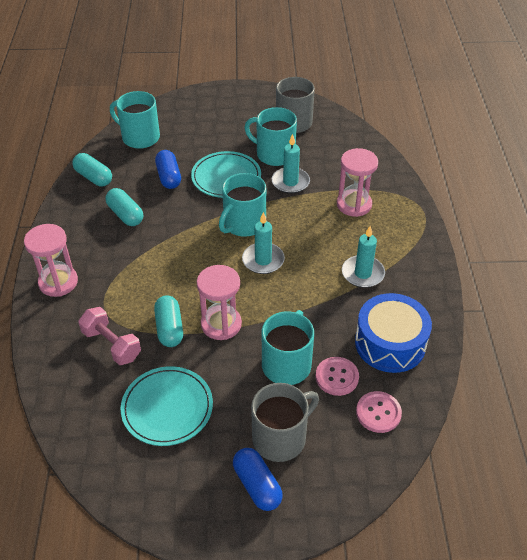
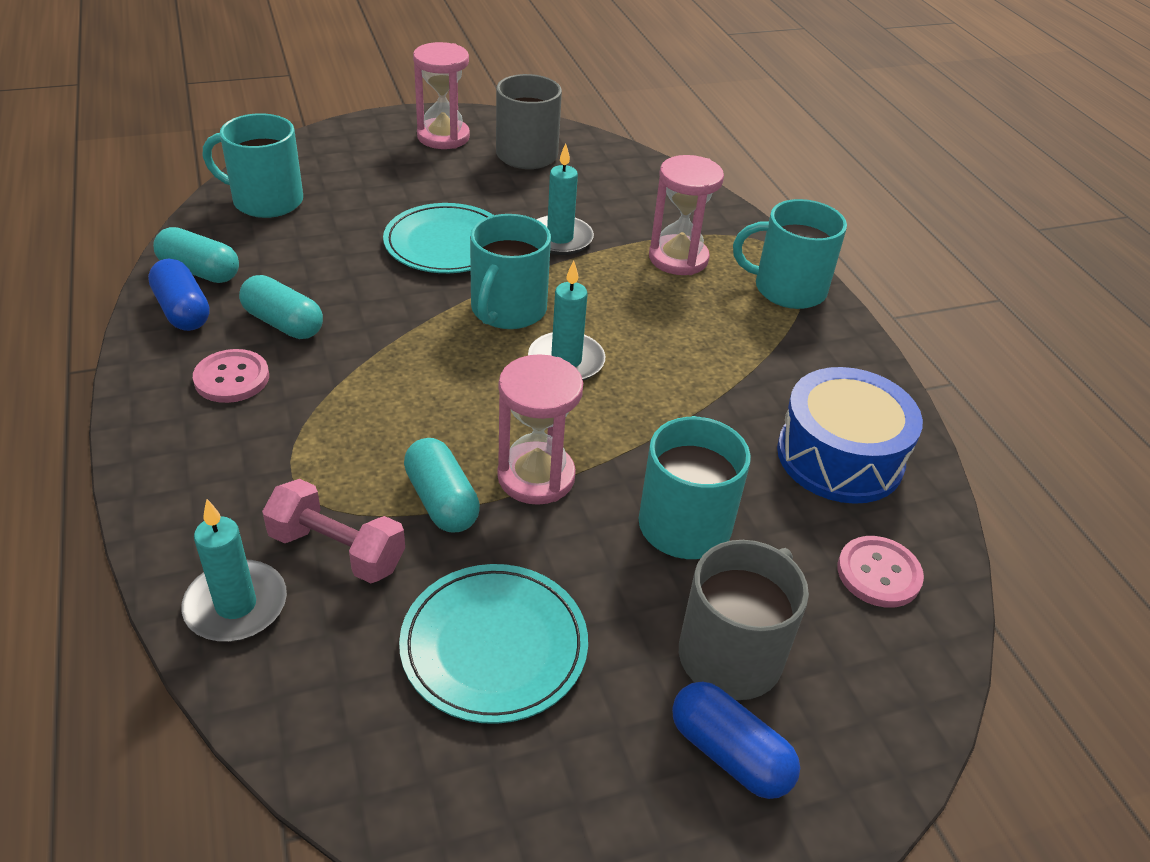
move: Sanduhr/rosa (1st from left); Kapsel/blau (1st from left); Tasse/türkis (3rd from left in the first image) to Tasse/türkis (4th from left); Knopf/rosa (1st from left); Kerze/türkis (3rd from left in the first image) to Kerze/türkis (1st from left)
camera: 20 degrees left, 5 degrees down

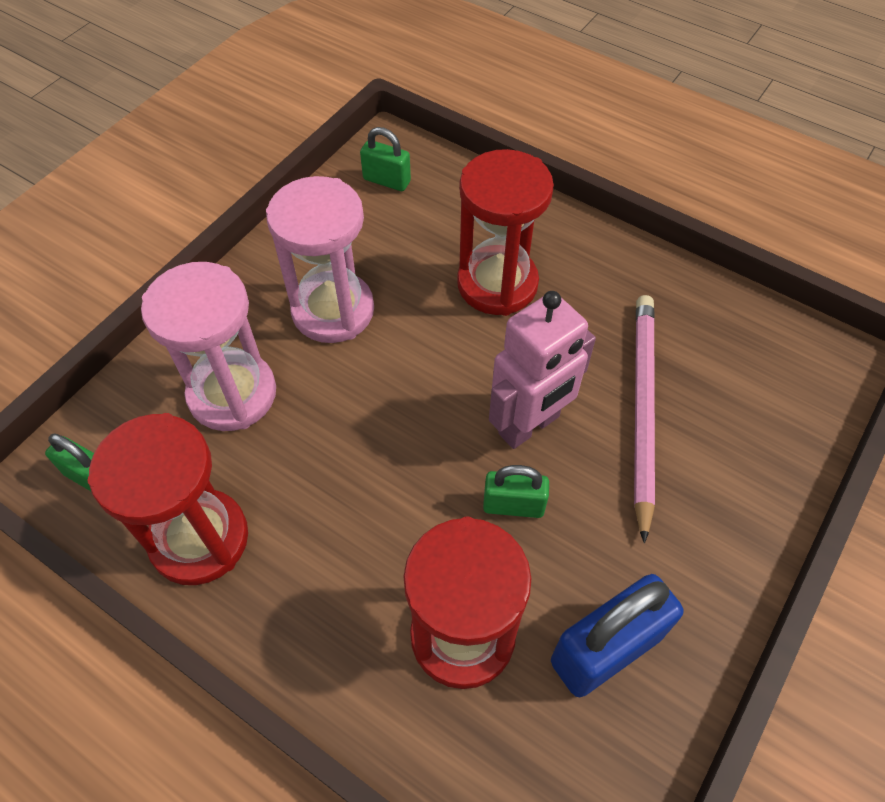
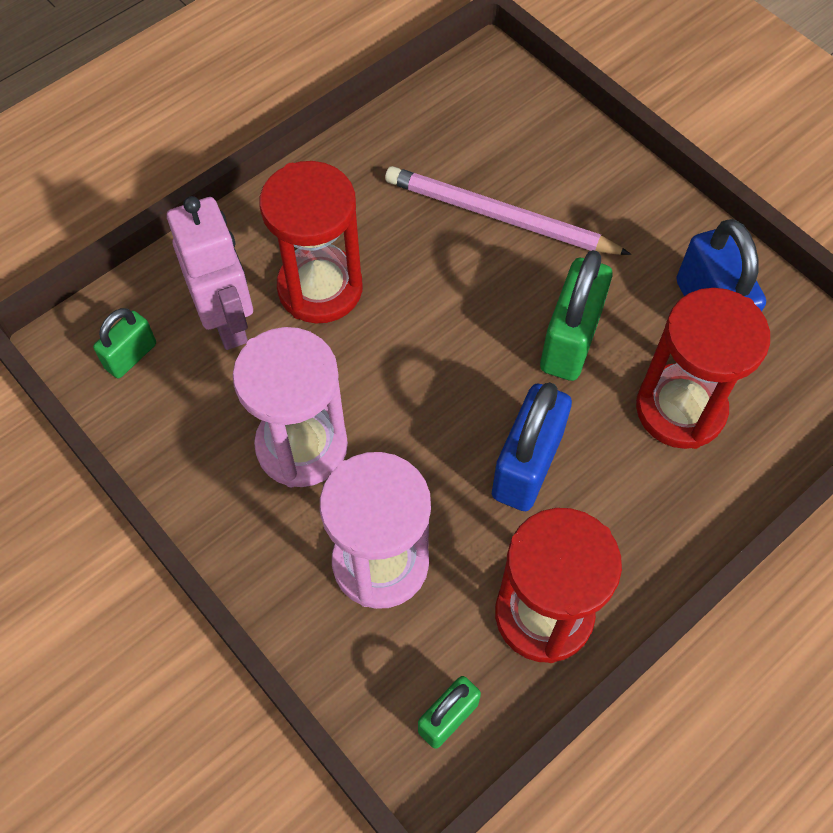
insert: Vorhängeschloss/blau (1st from left)
move: Roboter/rosa
resize: Vorhängeschloss/grün (3rd from left) x1.72
camera: 75 degrees left, 5 degrees up

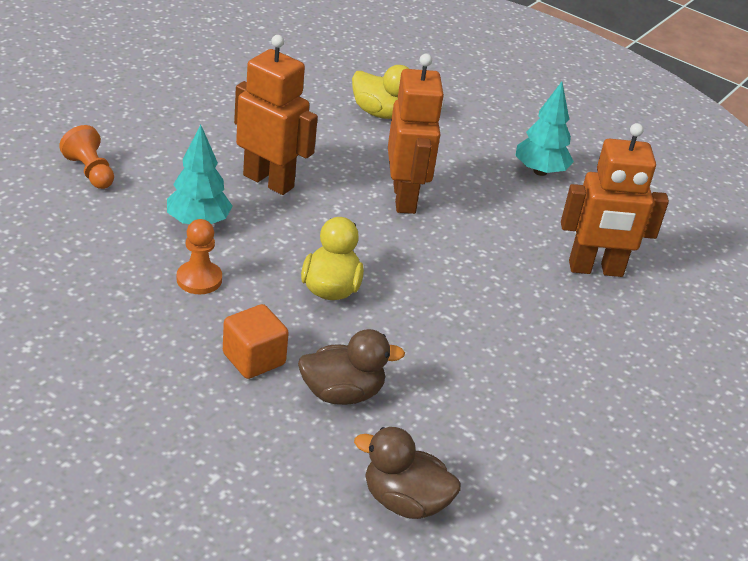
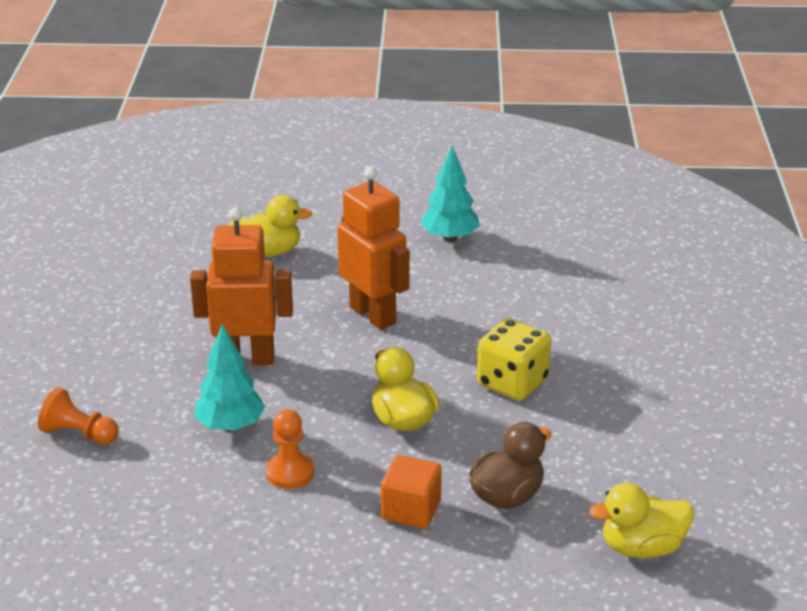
delete: Roboter/orange (3rd from left)
insert: Spielwürfel/gelb
recolor: Ente/braun (2nd from left) to Ente/gelb (3rd from left)
camera: 30 degrees left, 5 degrees down

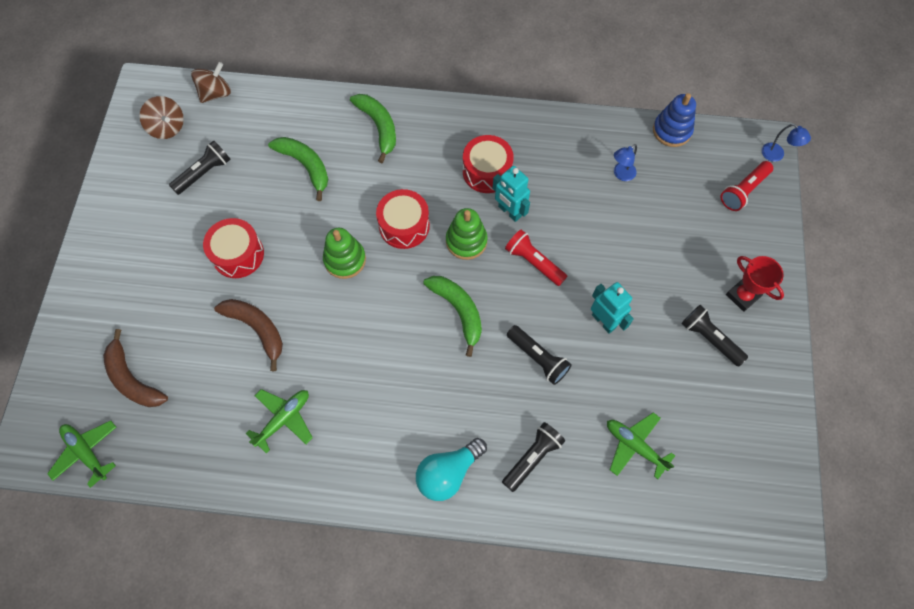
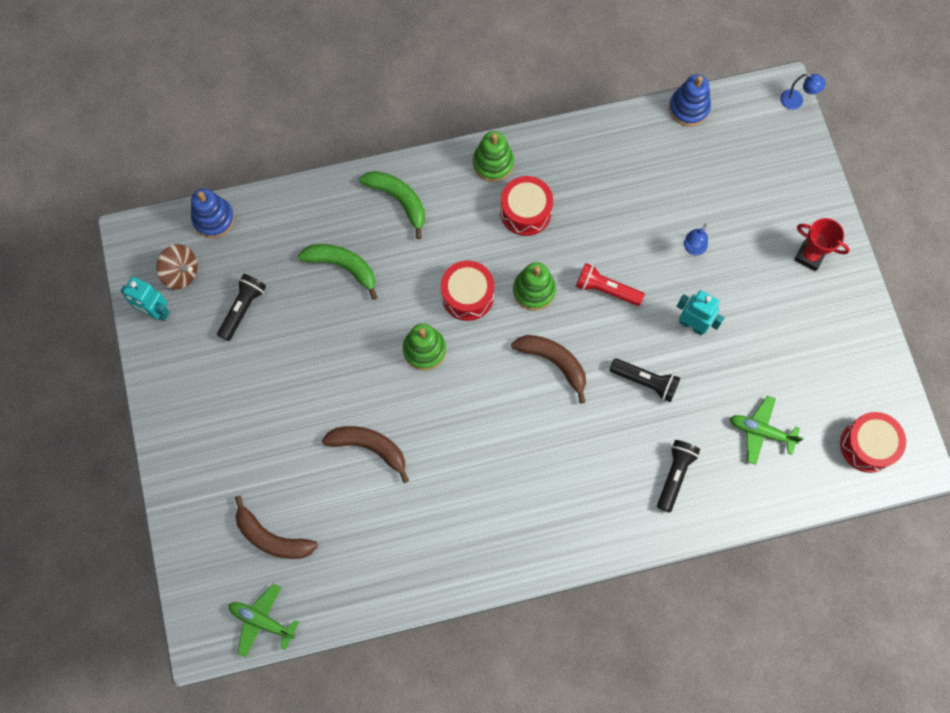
delete: Flugzeug/grün (2nd from left); Glühbirne/türkis; Taschenlampe/schwarz (4th from left); Taschenlampe/rot (2nd from left)
insert: Stapelspielzeug/grün (2nd from left)
move: Trommel/rot (1st from left in the first image) to Trommel/rot (3rd from left); Roboter/türkis (1st from left); Lampe/blau (1st from left)
replace: Kreisel/braun (2nd from left) to Stapelspielzeug/blau (1st from left)
recolor: Banane/grün (3rd from left) to Banane/braun (3rd from left)
camera: 20 degrees left, 5 degrees up

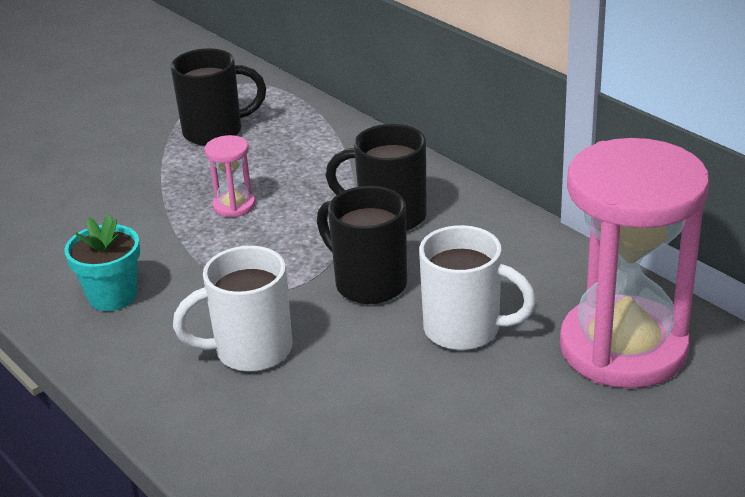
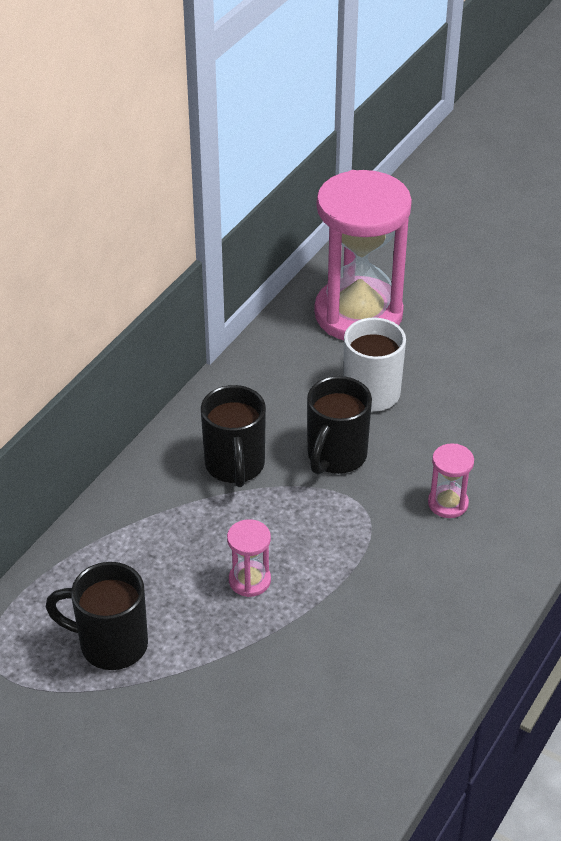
delete: Blumentopf/türkis
replace: Tasse/weiß (1st from left) to Sanduhr/rosa (3rd from left)
rotate: Tasse/schwarz (1st from left) 45 degrees counterclockwise
camera: 110 degrees left, 10 degrees up

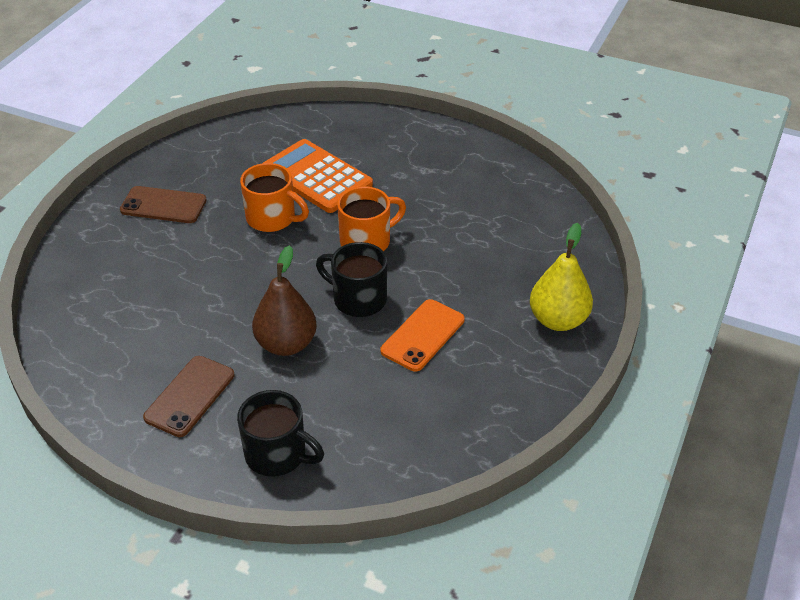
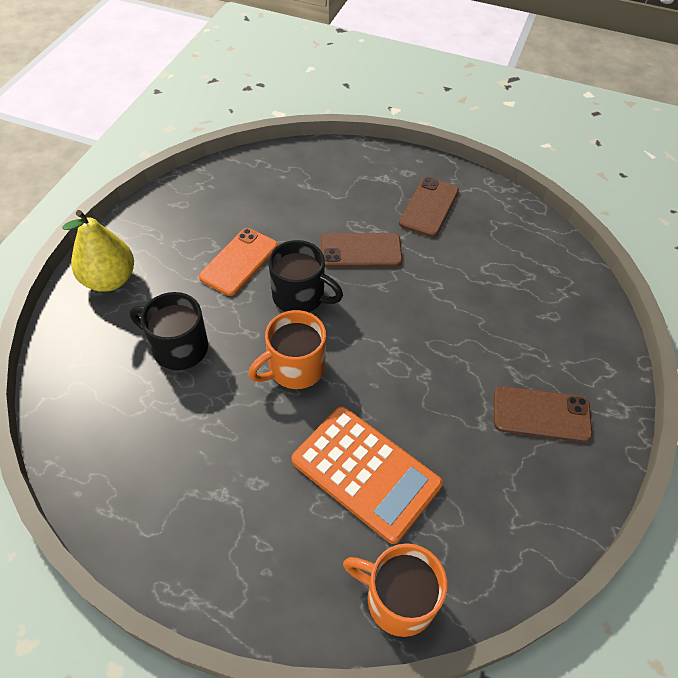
move: Tasse/schwarz (1st from left); Tasse/orange (1st from left in the first image) to Tasse/orange (2nd from left)
replace: Birne/braun to Handy/braun (1st from left)
camera: 175 degrees right, 10 degrees up

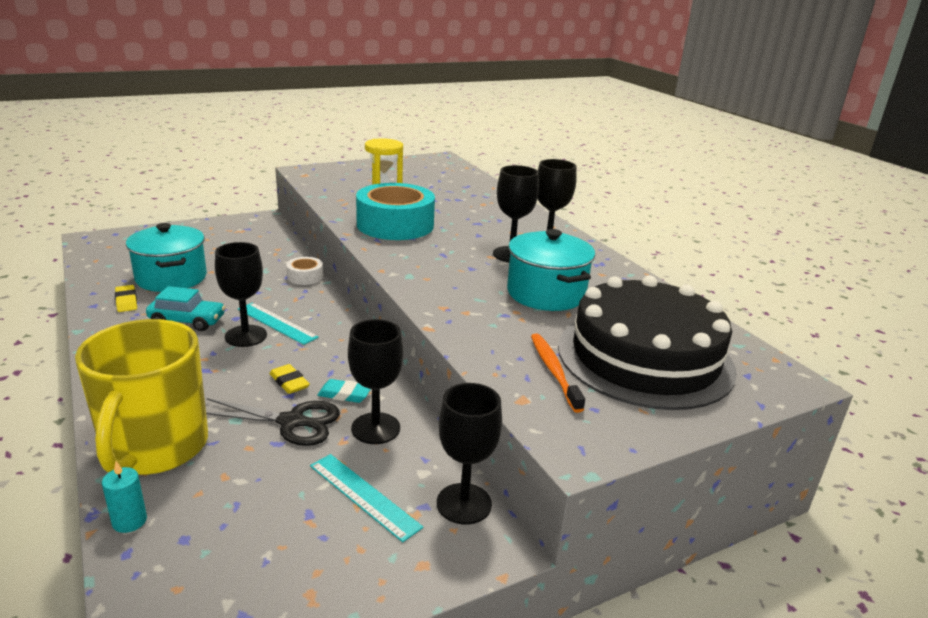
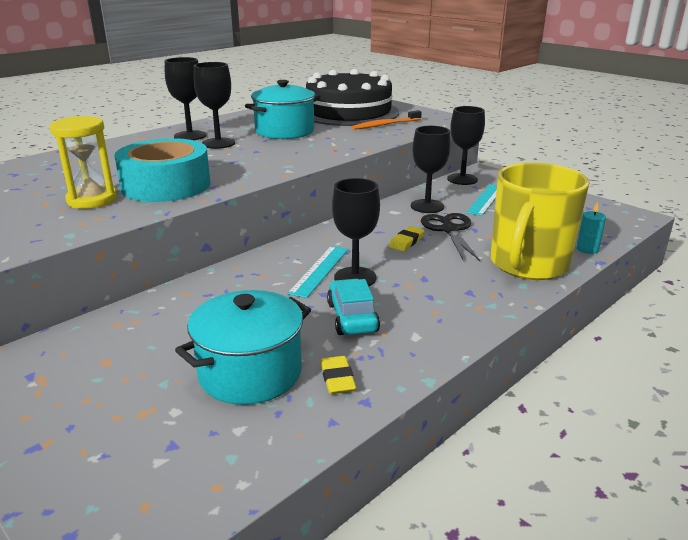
delete: Klebeband/weiß; Radiergummi/türkis
rotate: Tasse/gelb 135 degrees clockwise; Radiergummi/gelb (1st from left) 60 degrees counterclockwise
camera: 105 degrees left, 0 degrees up

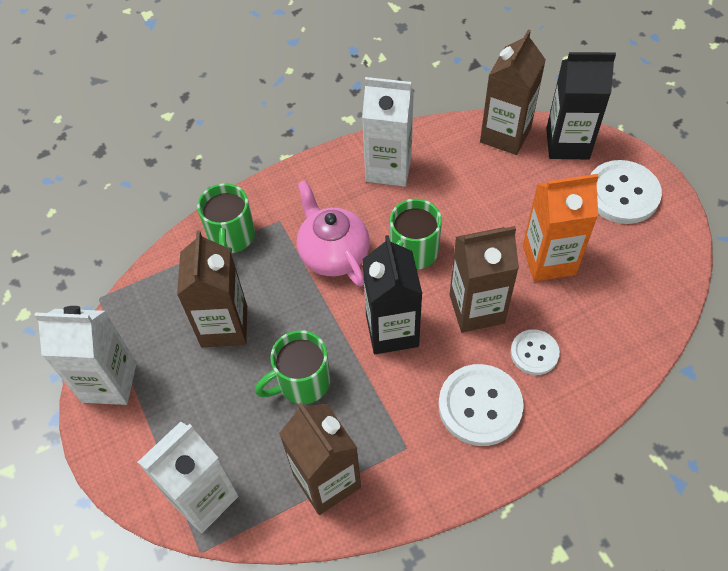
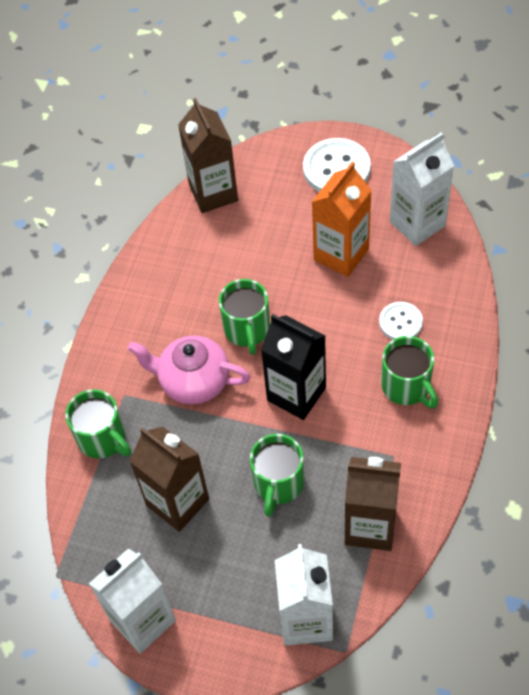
delete: Getränkekarton/braun (3rd from left); Getränkekarton/schwarz (2nd from left)
move: Getränkekarton/weiß (3rd from left)
replace: Knopf/weiß (1st from left) to Tasse/grün (4th from left)
camera: 45 degrees left, 0 degrees up

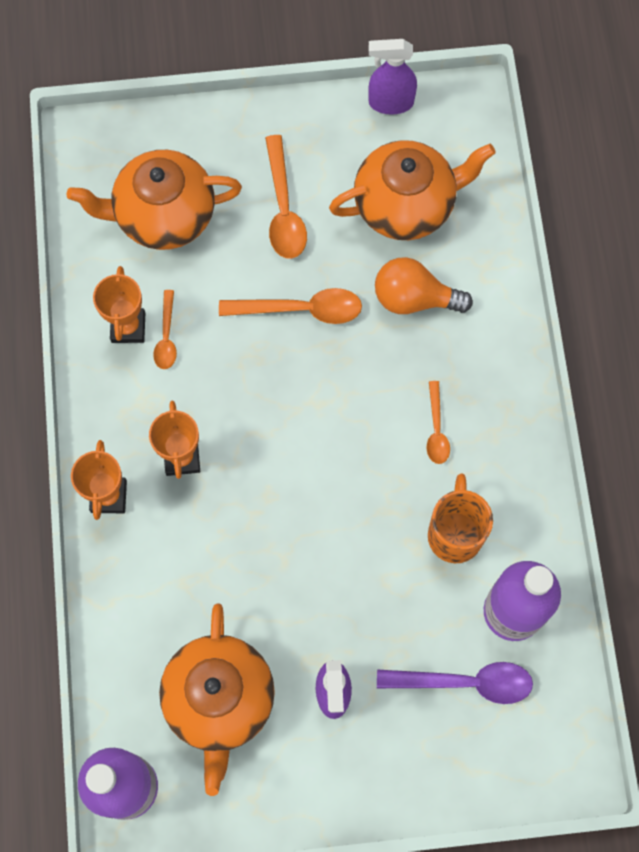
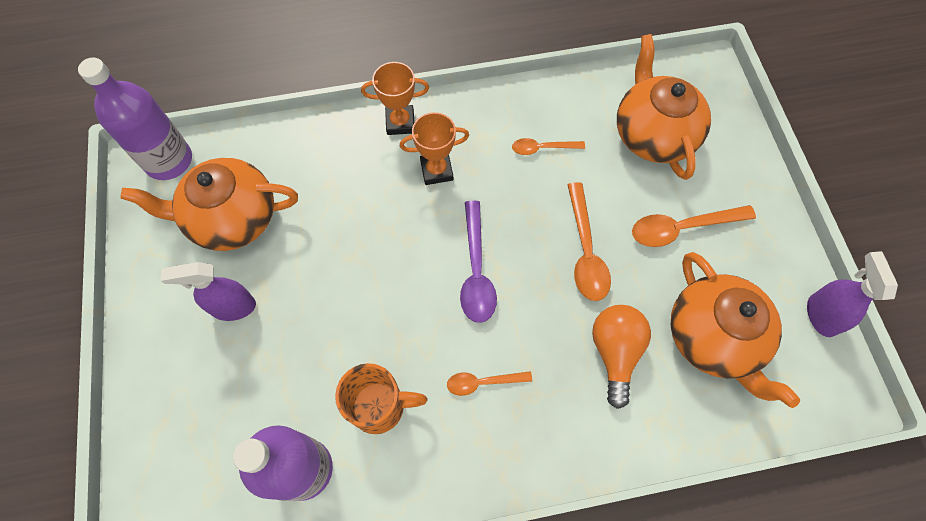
delete: Pokal/orange (2nd from left)
move: Löffel/lila
camera: 85 degrees right, 5 degrees down

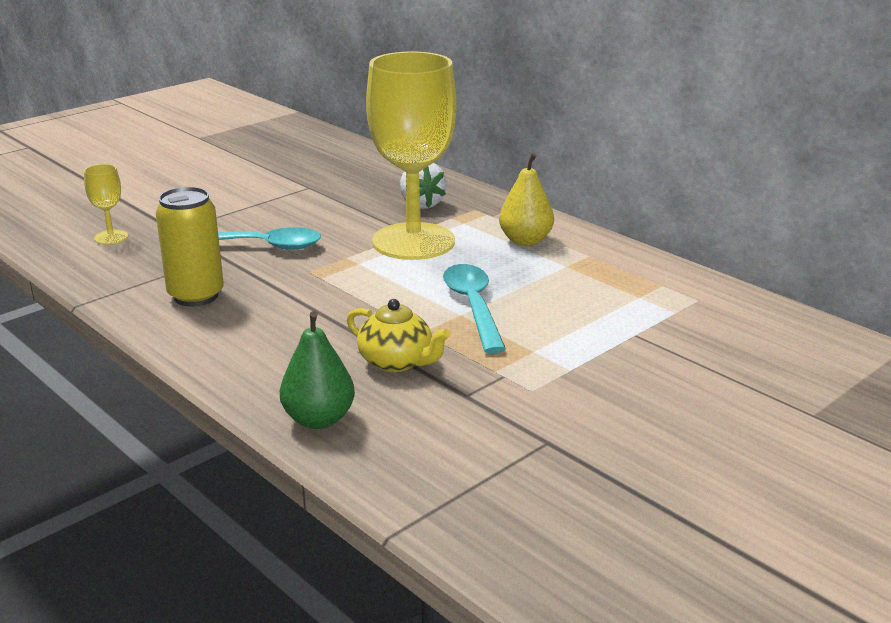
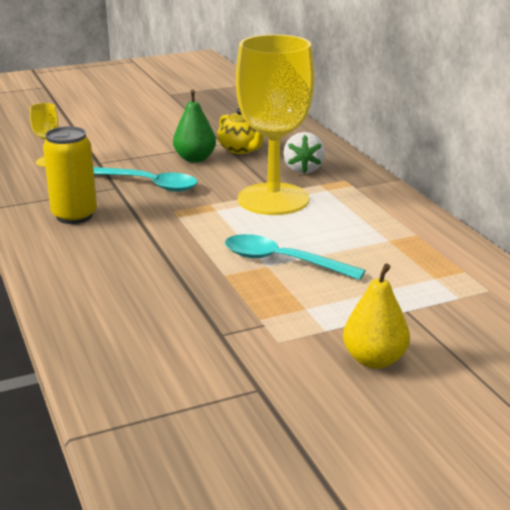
move: Birne/grün; Teekanne/gelb; Birne/gelb
rotate: Löffel/türkis (2nd from left) 75 degrees counterclockwise
camera: 20 degrees right, 0 degrees up

